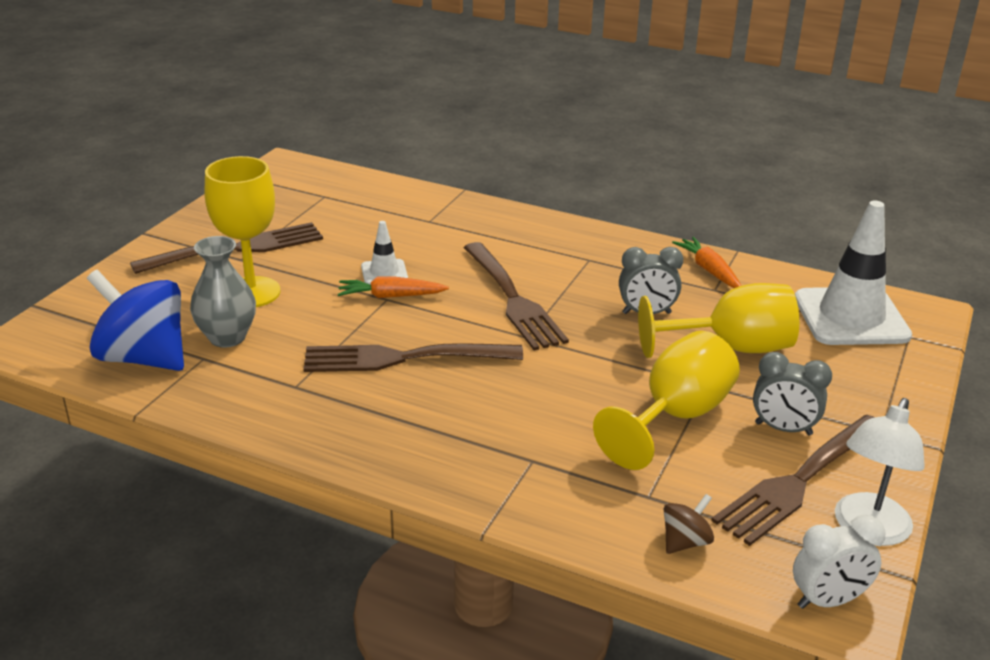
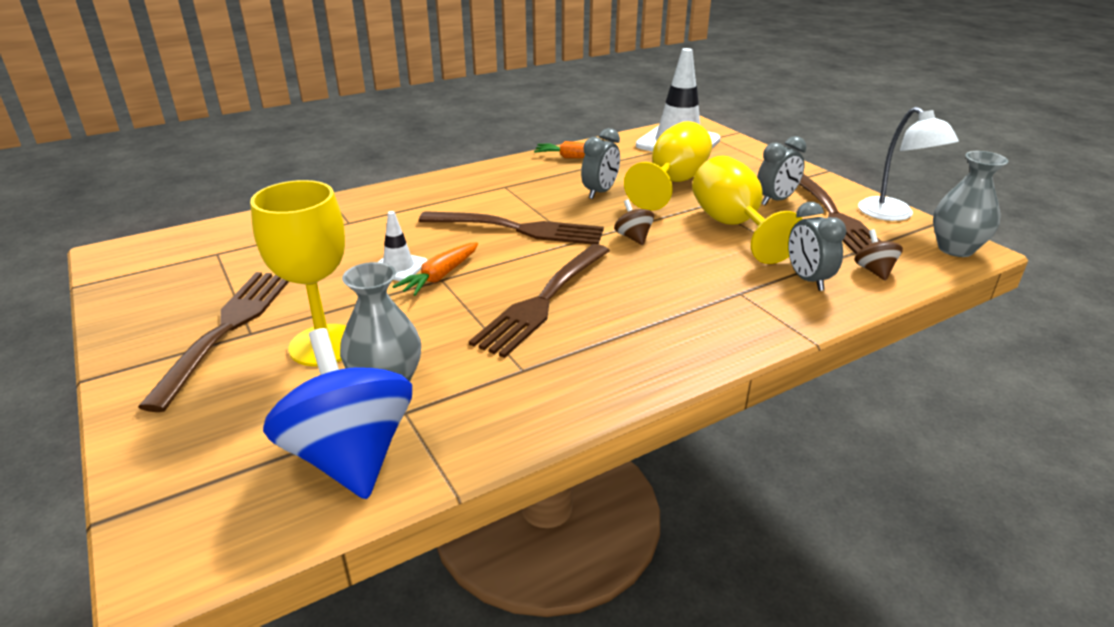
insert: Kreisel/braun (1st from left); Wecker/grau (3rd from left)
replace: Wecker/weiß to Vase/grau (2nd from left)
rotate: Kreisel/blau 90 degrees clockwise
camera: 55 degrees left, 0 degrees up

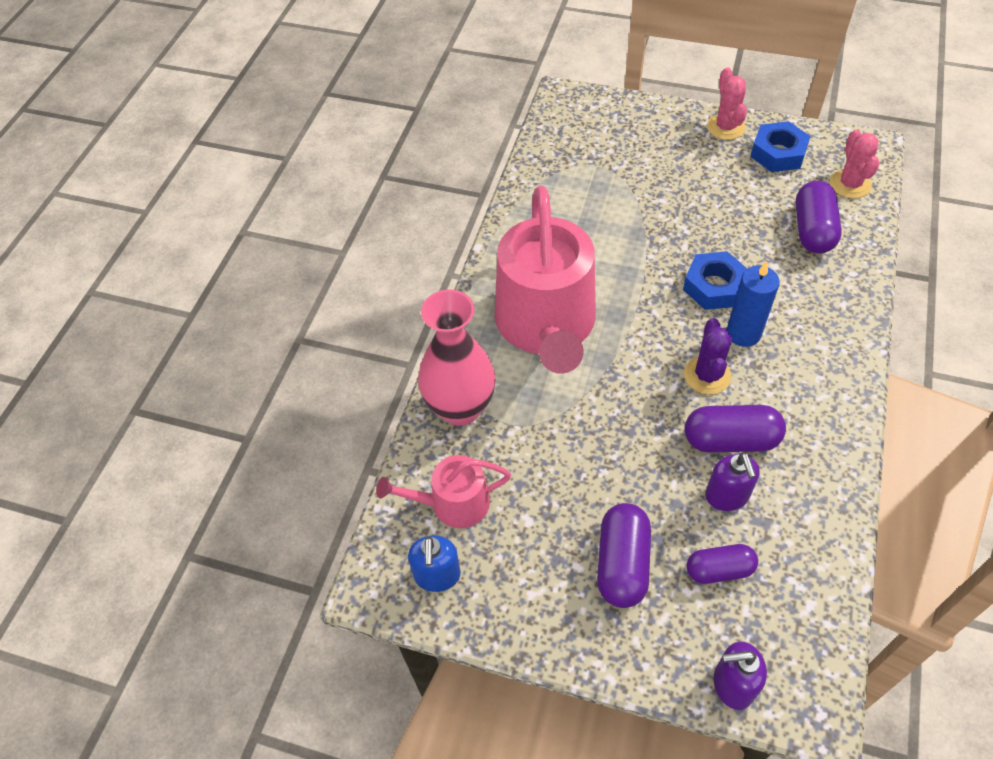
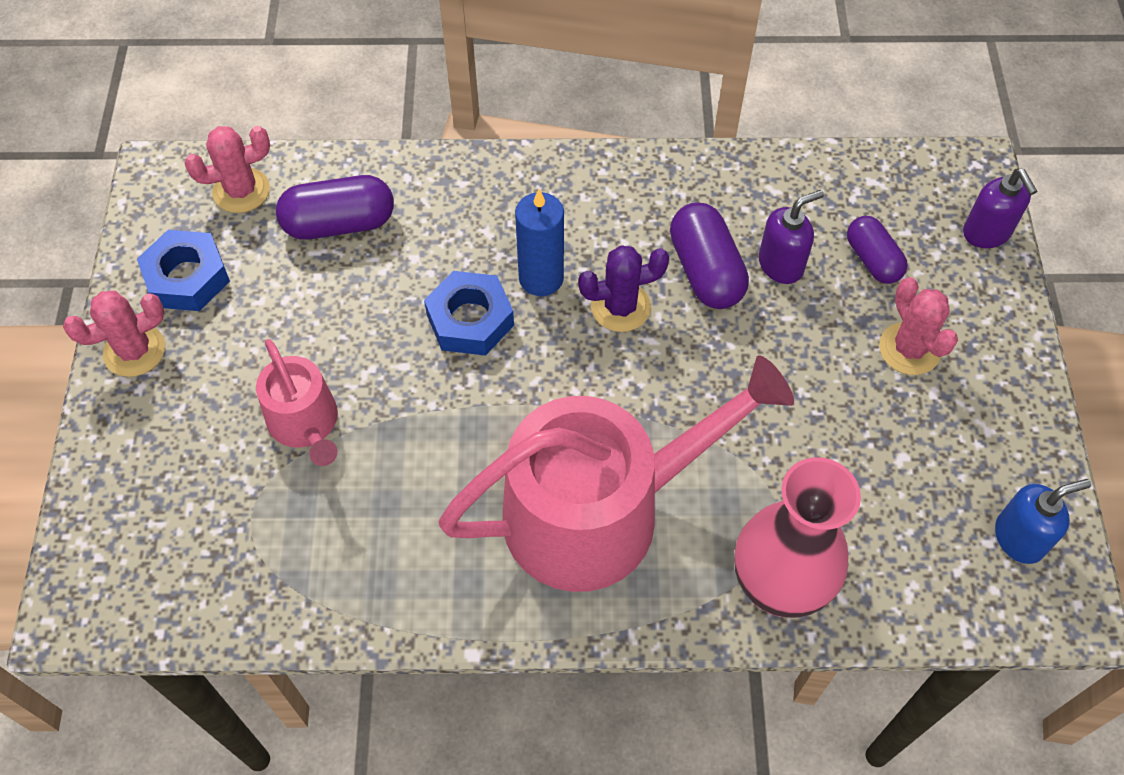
move: Gießkanne/rosa (1st from left)
replace: Kapsel/lila (1st from left) to Kaktus/rosa (3rd from left)
camera: 110 degrees left, 5 degrees up

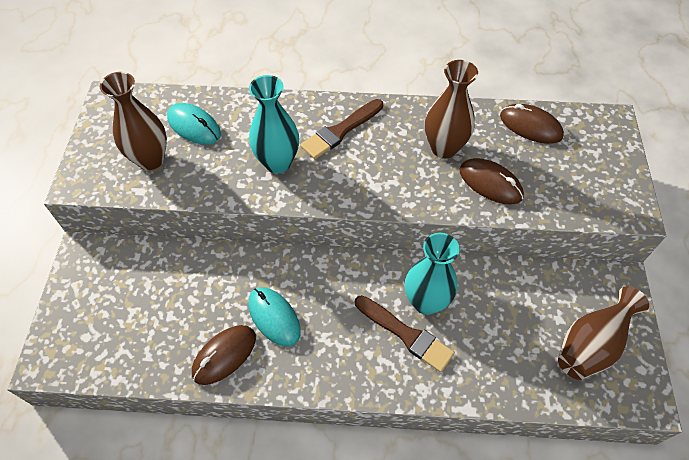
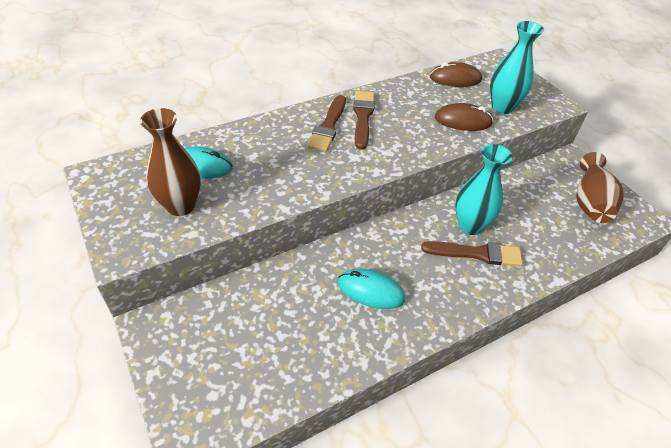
delete: Computermaus/braun (1st from left); Vase/braun (2nd from left)
insert: Pinsel/braun (2nd from left)
move: Vase/türkis (1st from left in the first image) to Vase/türkis (2nd from left)
camera: 35 degrees left, 10 degrees down

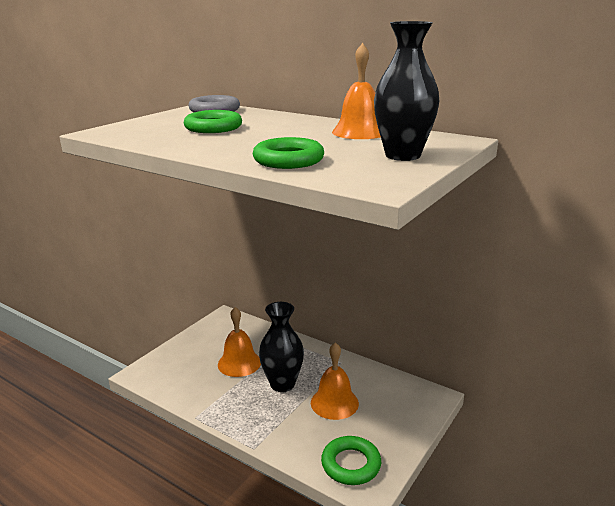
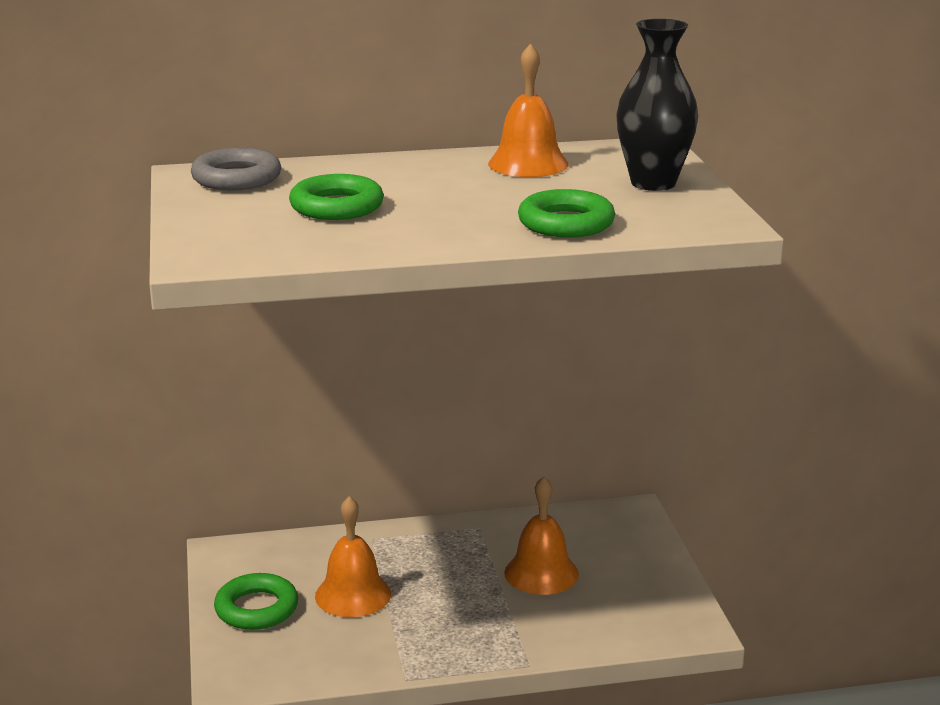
delete: Vase/schwarz (1st from left)
move: Ring/grün (3rd from left in the first image) to Ring/grün (1st from left)
camera: 45 degrees left, 0 degrees up

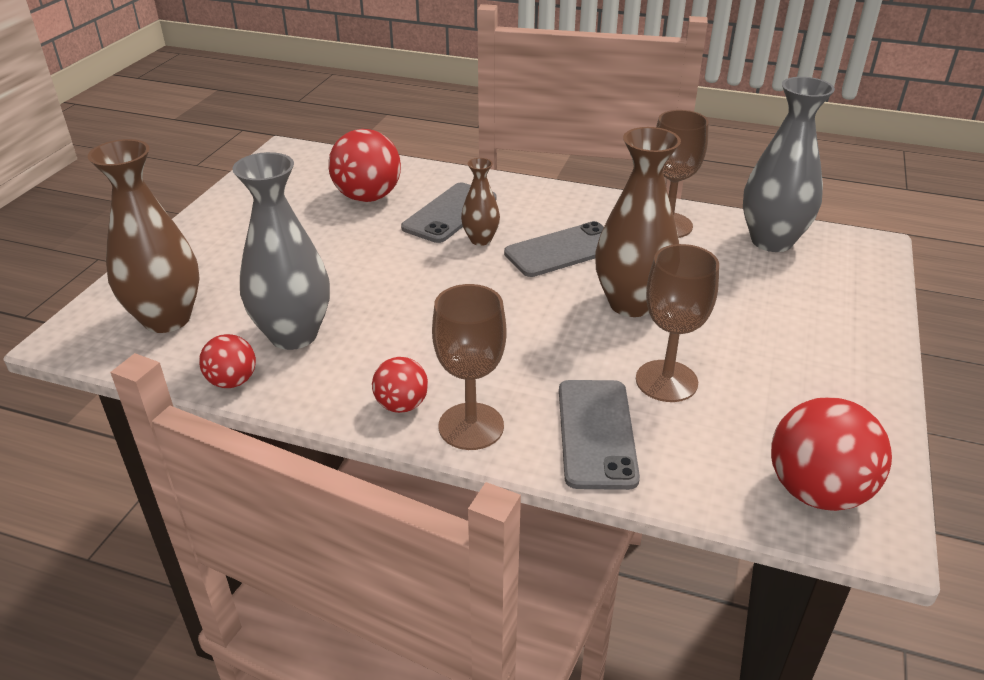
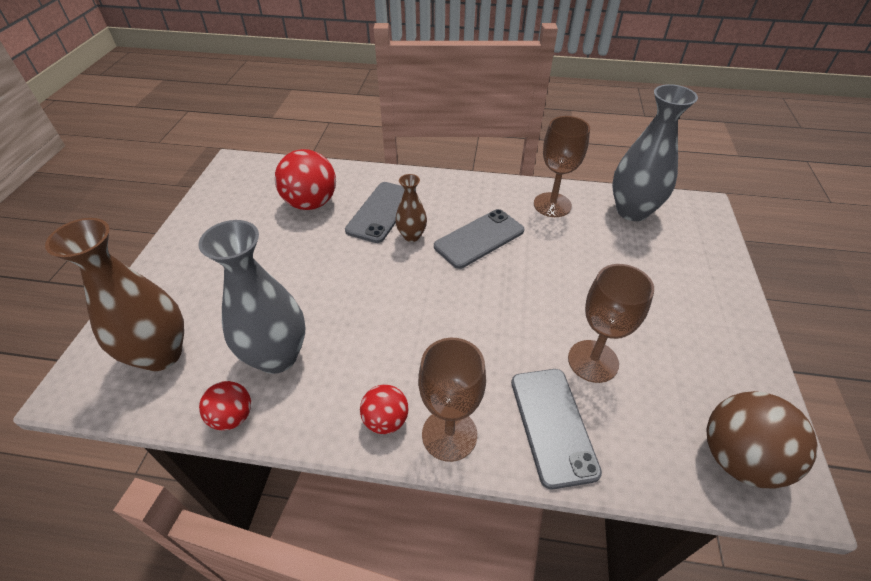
delete: Vase/braun (3rd from left)
recolor: Ball/rot (4th from left) to Ball/braun
camera: 10 degrees left, 10 degrees up

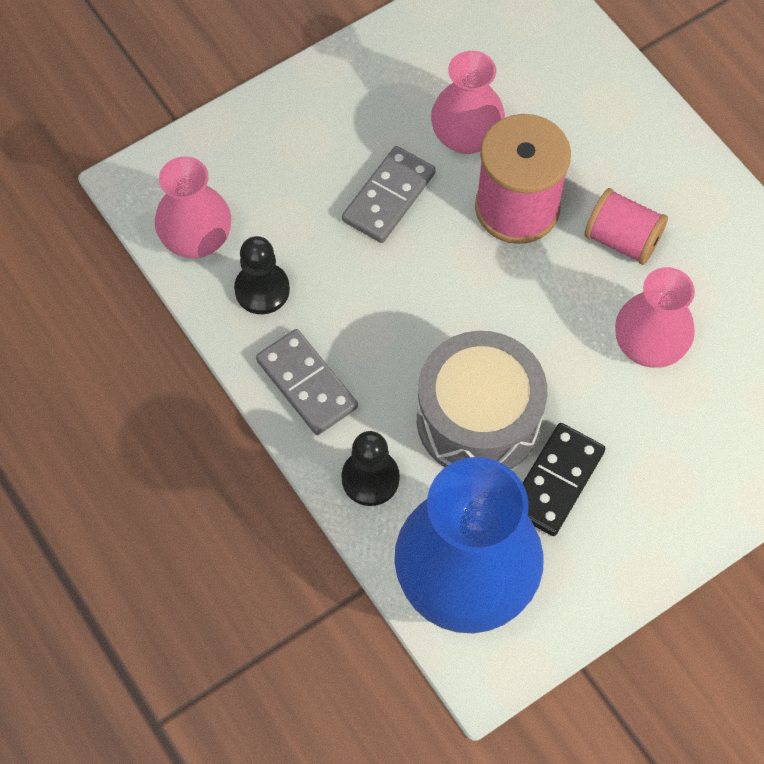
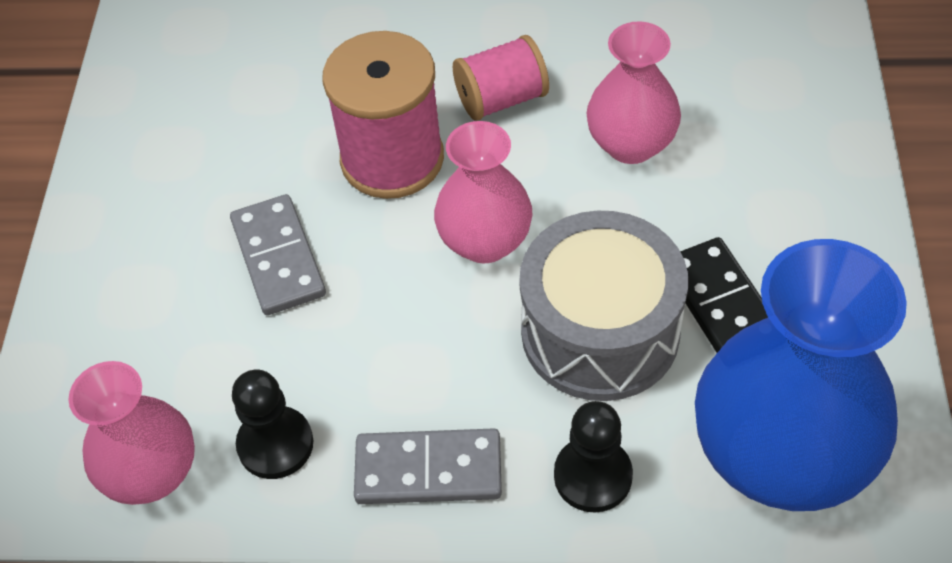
move: Vase/rosa (2nd from left)
camera: 50 degrees left, 10 degrees down

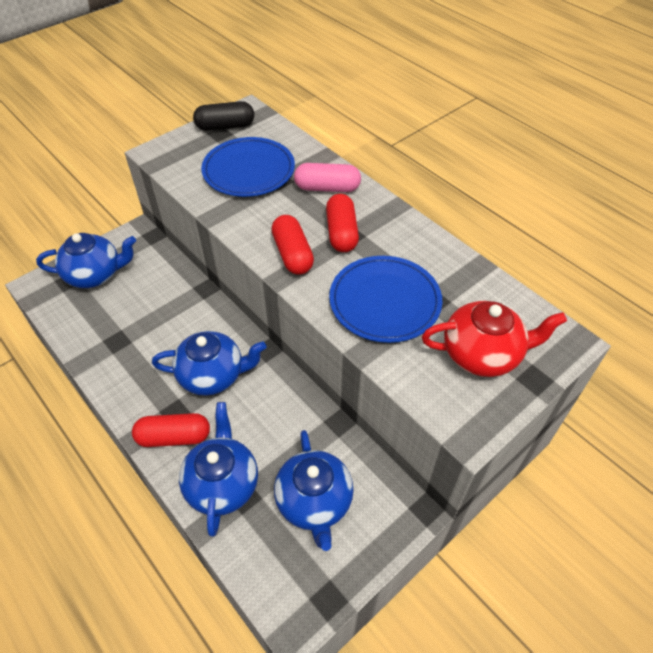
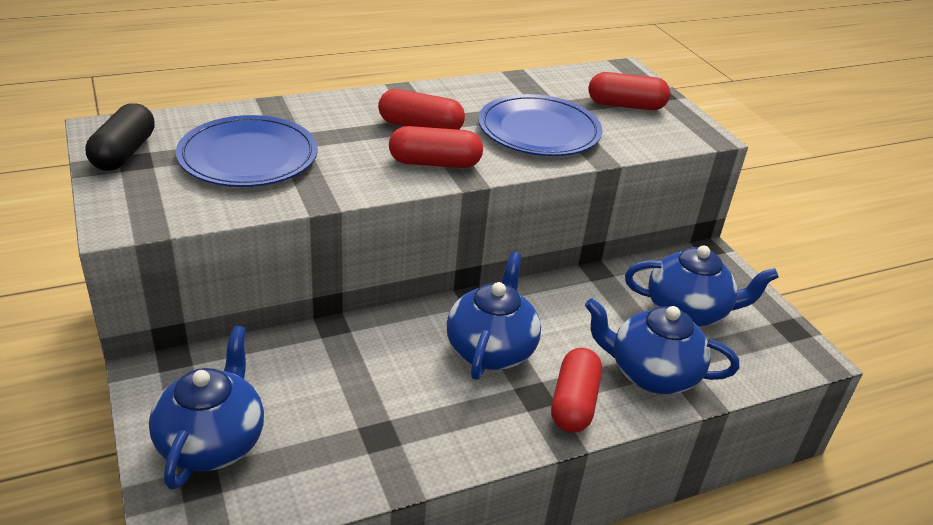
delete: Kapsel/rosa
replace: Teekanne/rot to Kapsel/rot (4th from left)
camera: 75 degrees left, 15 degrees down

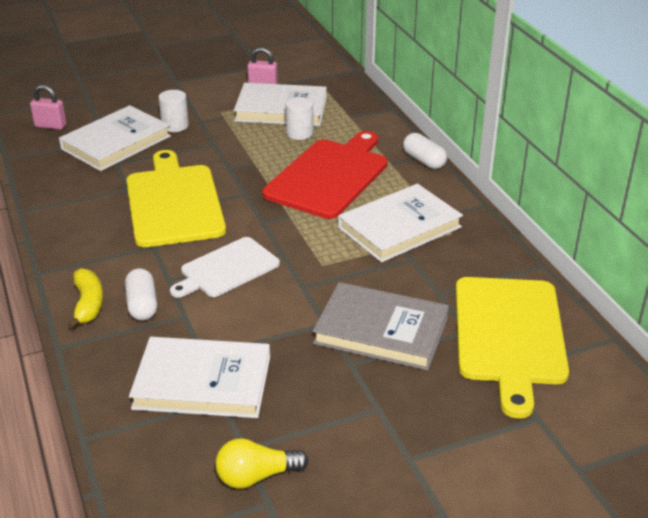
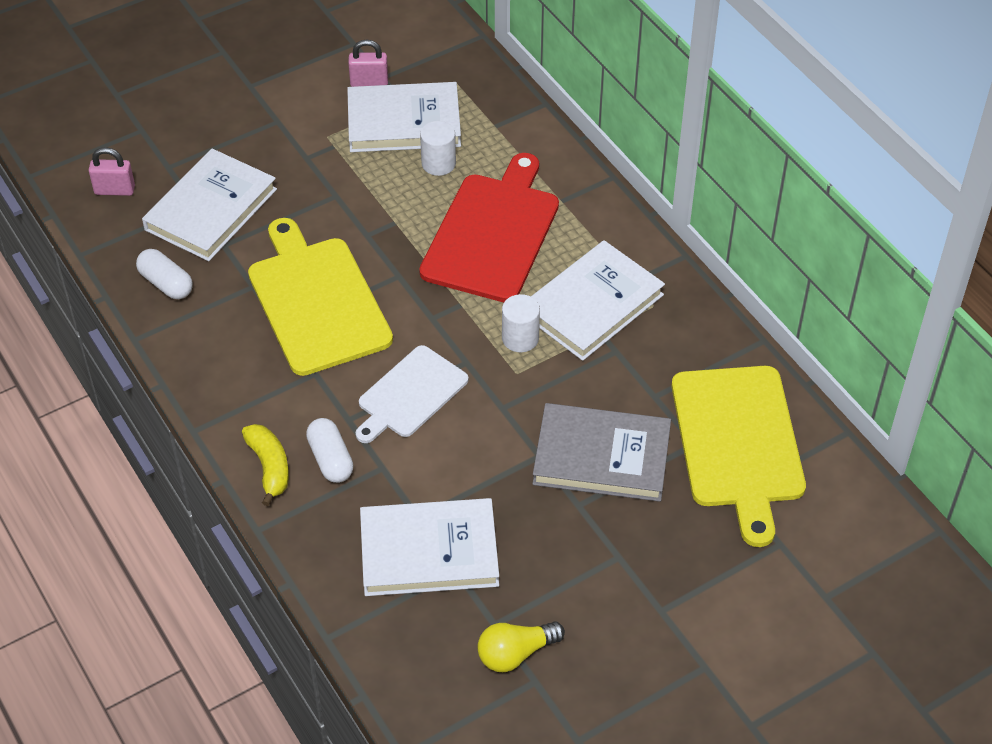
move: Vollzylinder/weiß (1st from left in the first image) to Vollzylinder/weiß (2nd from left); Kapsel/weiß (2nd from left in the first image) to Kapsel/weiß (1st from left)
camera: 10 degrees left, 15 degrees up

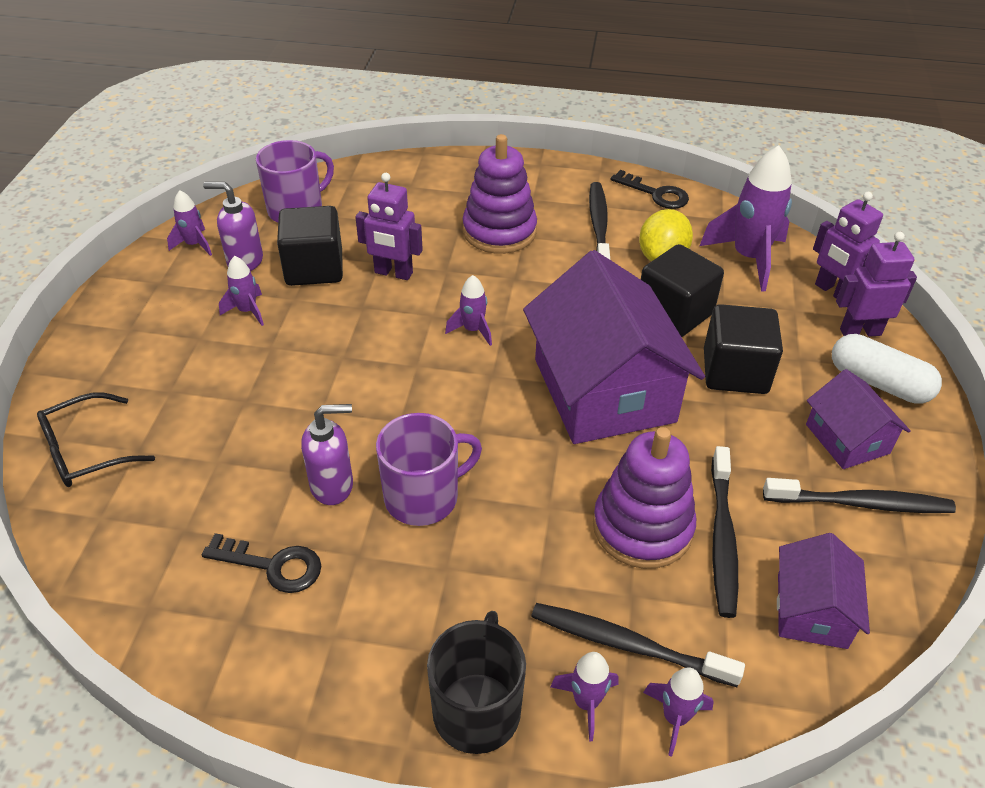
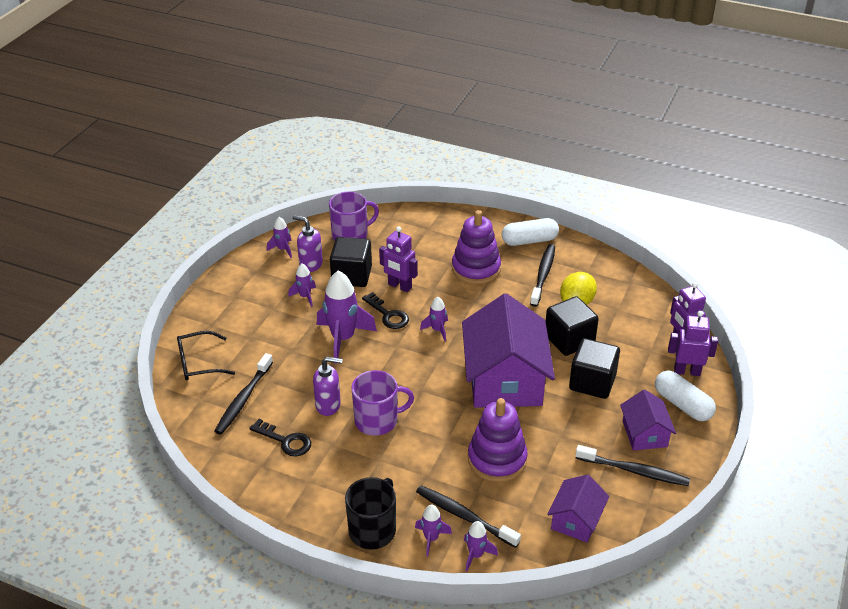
insert: Kapsel/weiß (1st from left)
move: Schlüssel/schwarz (2nd from left); Rakete/lila (6th from left in the first image) to Rakete/lila (3rd from left); Zahnbürste/schwarz (3rd from left in the first image) to Zahnbürste/schwarz (1st from left)
camera: 15 degrees right, 5 degrees down

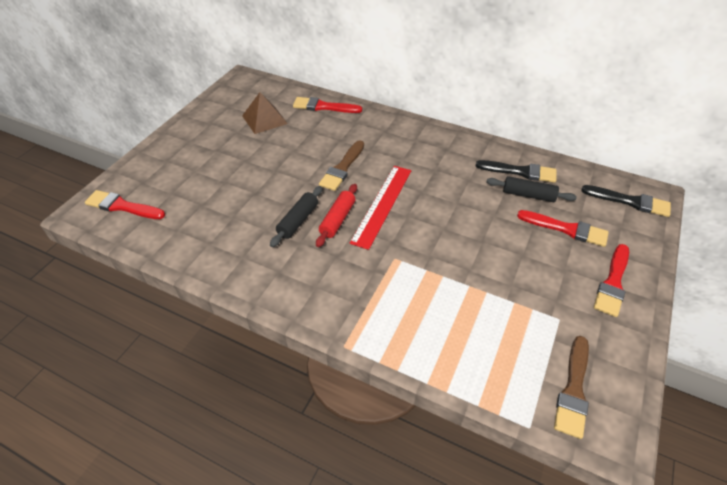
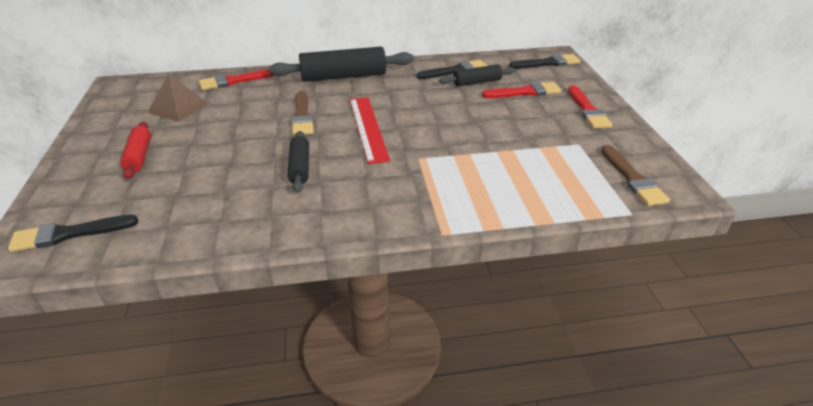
insert: Nudelholz/schwarz (2nd from left)
move: Nudelholz/rot
recolor: Pinsel/rot (1st from left) to Pinsel/schwarz (1st from left)
camera: 35 degrees left, 10 degrees down

